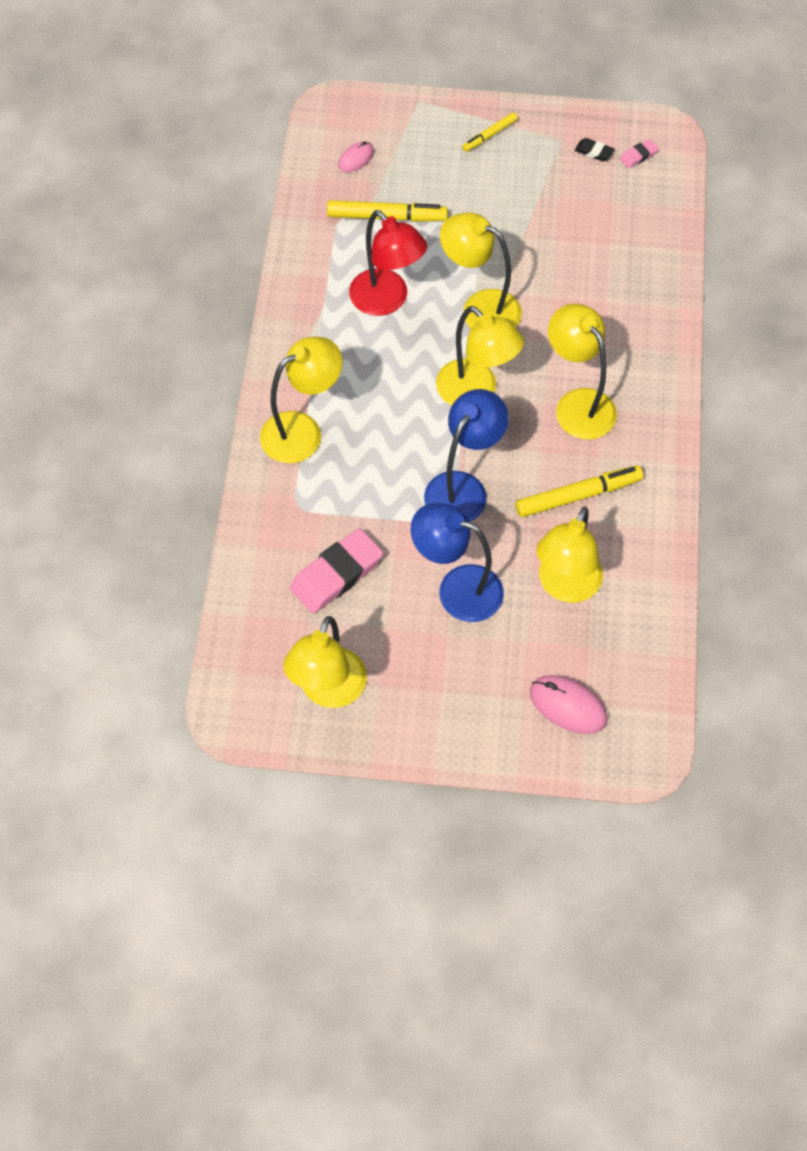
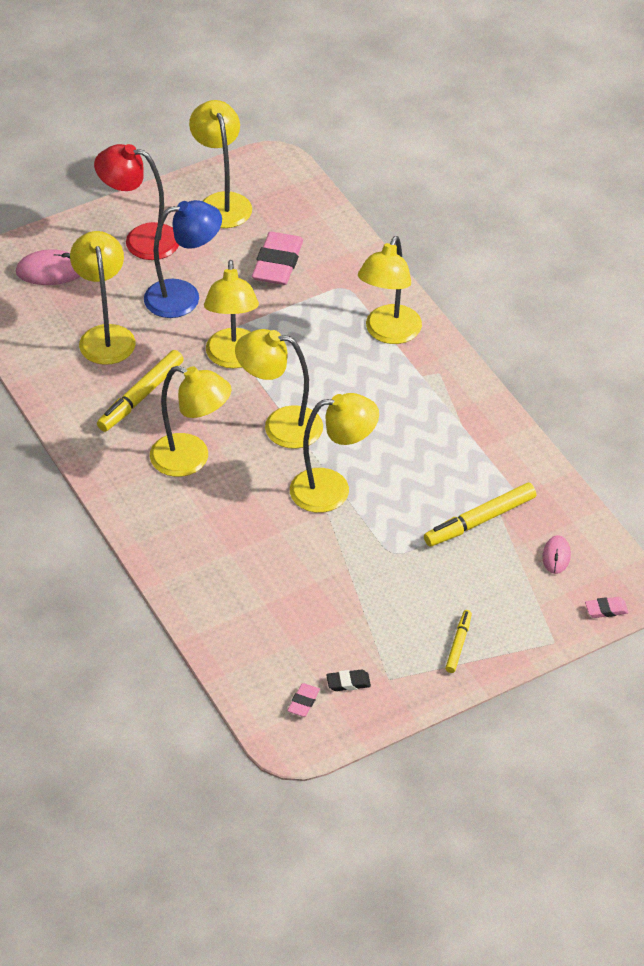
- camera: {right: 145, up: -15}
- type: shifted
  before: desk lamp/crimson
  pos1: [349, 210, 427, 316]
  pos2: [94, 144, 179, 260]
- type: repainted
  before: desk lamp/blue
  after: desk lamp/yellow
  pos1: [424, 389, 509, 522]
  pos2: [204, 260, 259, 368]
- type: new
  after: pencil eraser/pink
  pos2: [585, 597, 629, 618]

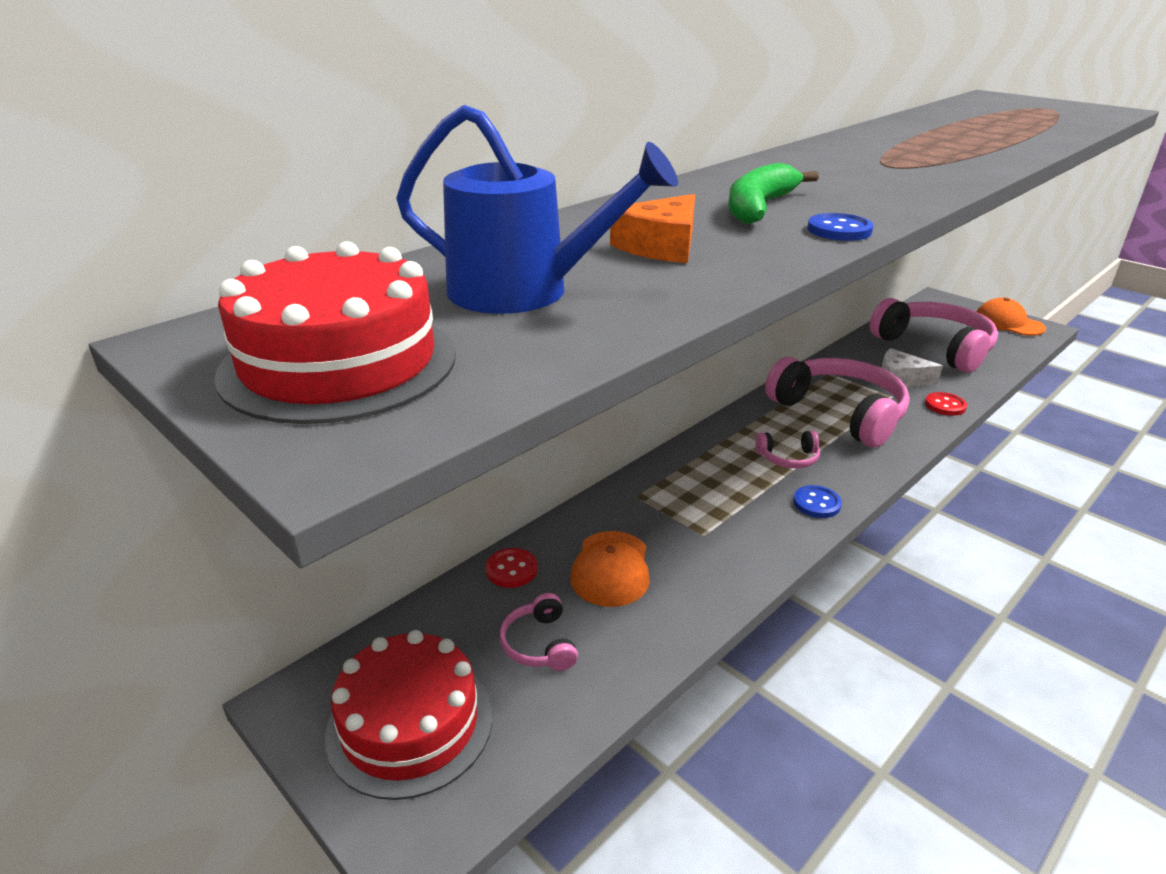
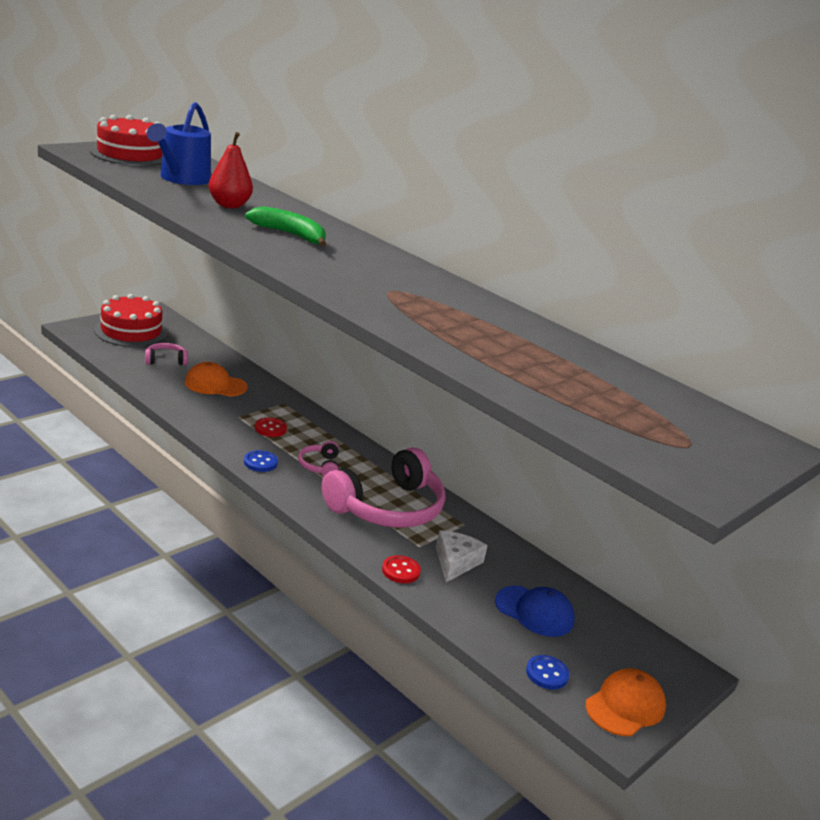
- camera: {right: 85, up: -5}
- type: shifted
  before: sewing button/crimson
  pos1: [486, 548, 538, 588]
  pos2: [255, 417, 287, 437]
- type: swapped
  before: cheese/orange-coloured
  after: pear fruit/crimson
  pos1: [610, 194, 695, 263]
  pos2: [209, 132, 253, 208]
- type: shifted
  before: sewing button/blue
  pos1: [807, 213, 874, 241]
  pos2: [526, 655, 570, 690]
- type: swapped
  before: headset/pink
  after: cap/blue
  pos1: [870, 298, 998, 373]
  pos2: [495, 586, 575, 637]

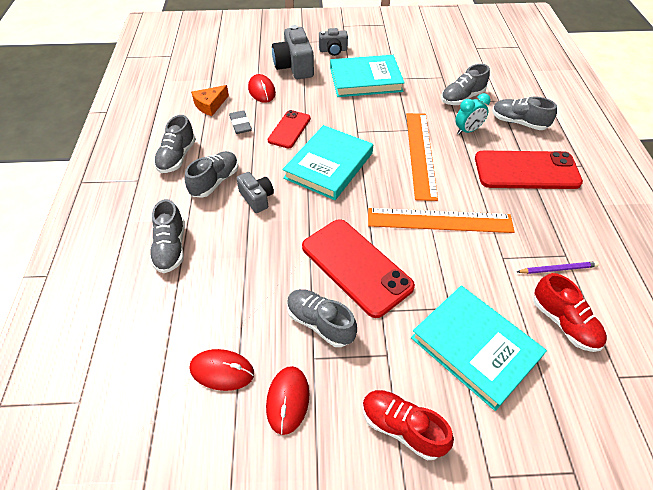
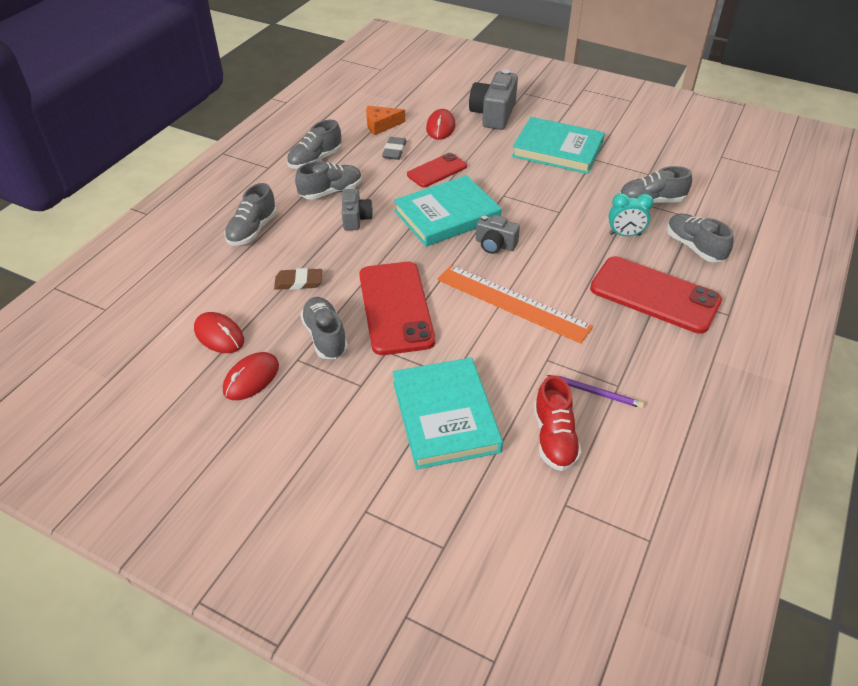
- camera: {right: 30, up: -5}
- type: shifted
  before: compact camera/ash-grey
  pos1: [319, 28, 348, 56]
  pos2: [476, 215, 520, 254]
- type: gone
  before: shoe/crimson
  pos1: [362, 390, 454, 460]
- type: gone
  before: ruler/orange-coloured
  pos1: [406, 113, 438, 201]
- type: new
  after: pencil eraser/russet
  pos2: [274, 268, 322, 290]

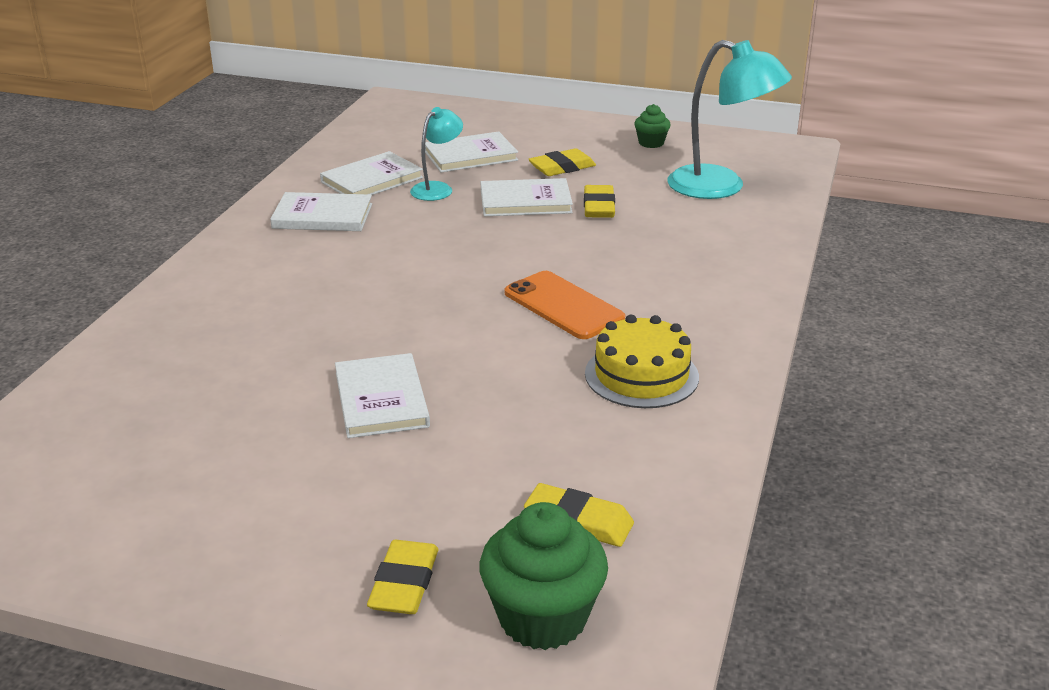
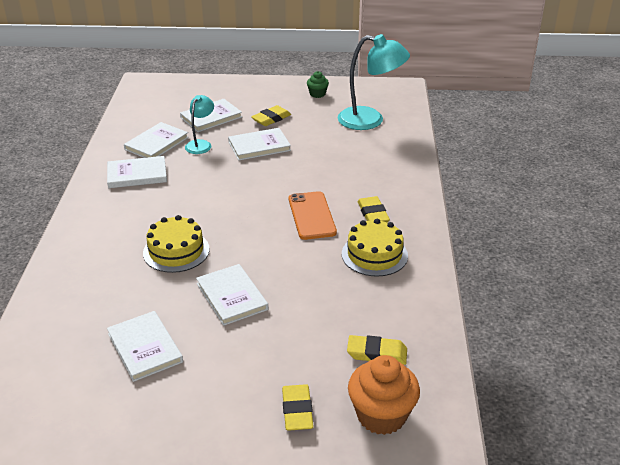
- camera: {right: -15, up: 5}
- type: repainted
  before: fairy cake/emerald
  after: fairy cake/orange-coloured
  pos1: [479, 502, 608, 650]
  pos2: [348, 355, 420, 435]
- type: rotated
  before: smartphone/orange-coloured
  pos1: [505, 271, 625, 339]
  pos2: [289, 191, 337, 240]
  turn: 45
- type: shifted
  before: pencil eraser/yellow
  pos1: [584, 185, 615, 218]
  pos2: [358, 196, 390, 222]
- type: new
  after: hardcover/white
  pos2: [107, 311, 183, 382]
- type: new
  after: gateau/yellow
  pos2: [143, 215, 209, 273]

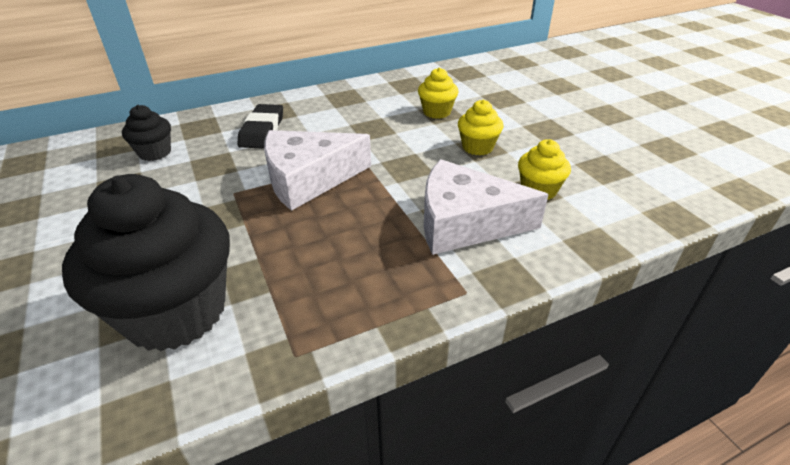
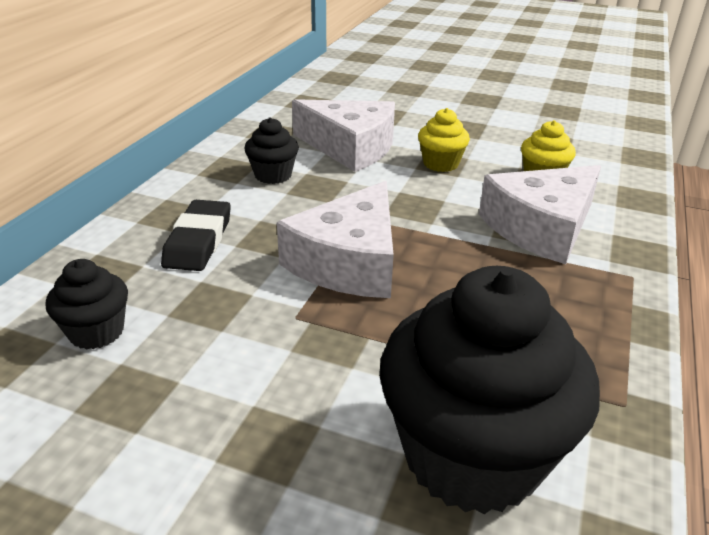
- camera: {right: -45, up: -5}
- type: rotated
  before: pencil eraser/black
  pos1: [238, 104, 283, 149]
  pos2: [161, 200, 231, 271]
  turn: 45
- type: swapped
  before: fairy cake/yellow
  after: cheese/white
  pos1: [418, 67, 458, 119]
  pos2: [292, 99, 395, 172]
- type: new
  after: fairy cake/black
  pos2: [245, 117, 299, 184]

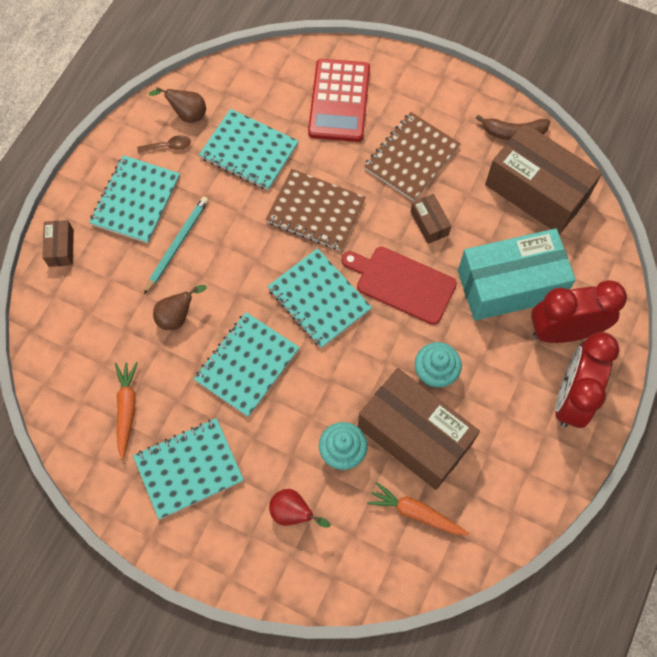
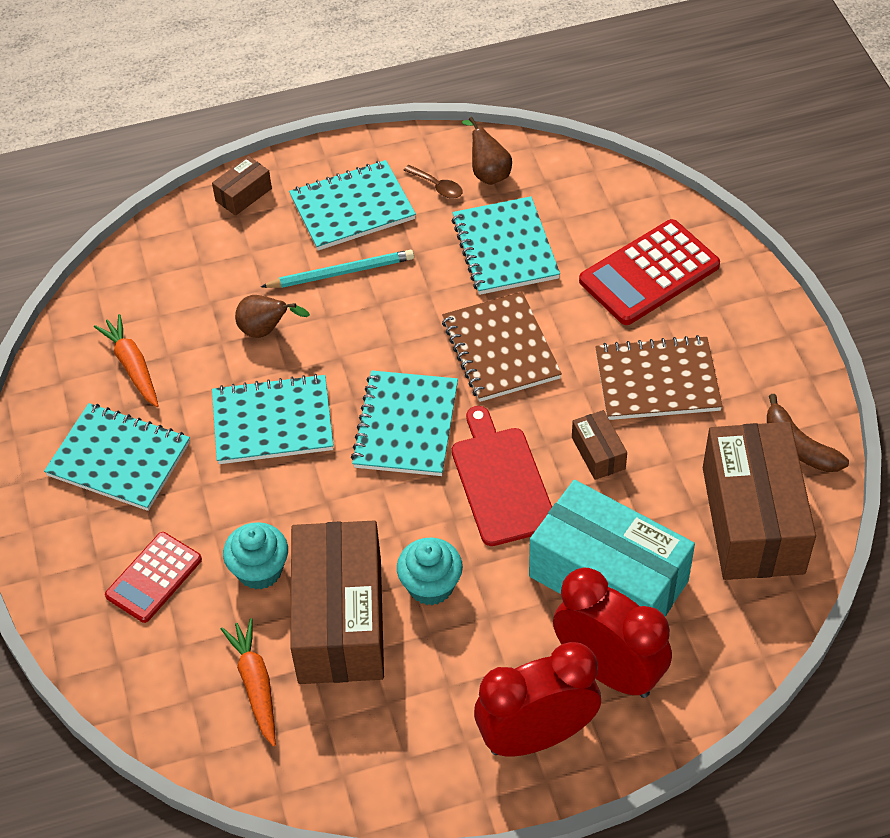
- camera: {right: 50, up: -15}
- type: rotated
  before: root vegetable/orange-coloured
  pos1: [115, 362, 138, 460]
  pos2: [94, 314, 159, 407]
  turn: -75
- type: swapped
  before: pear fruit/crimson
  after: adding machine/crimson
  pos1: [269, 489, 331, 528]
  pos2: [105, 532, 202, 623]
- type: rotated
  before: parcel/russet
  pos1: [411, 194, 451, 244]
  pos2: [572, 410, 627, 480]
  turn: -45

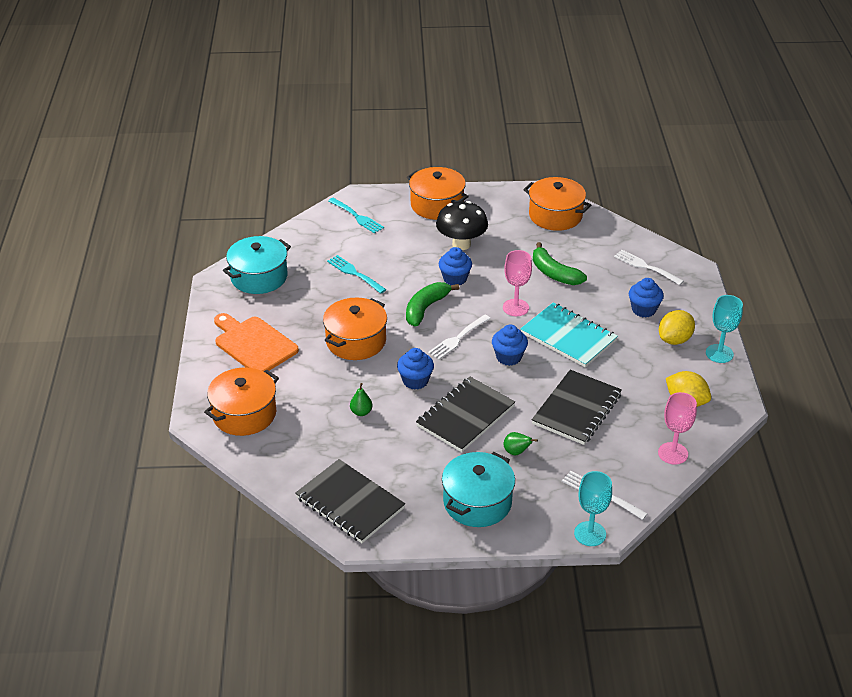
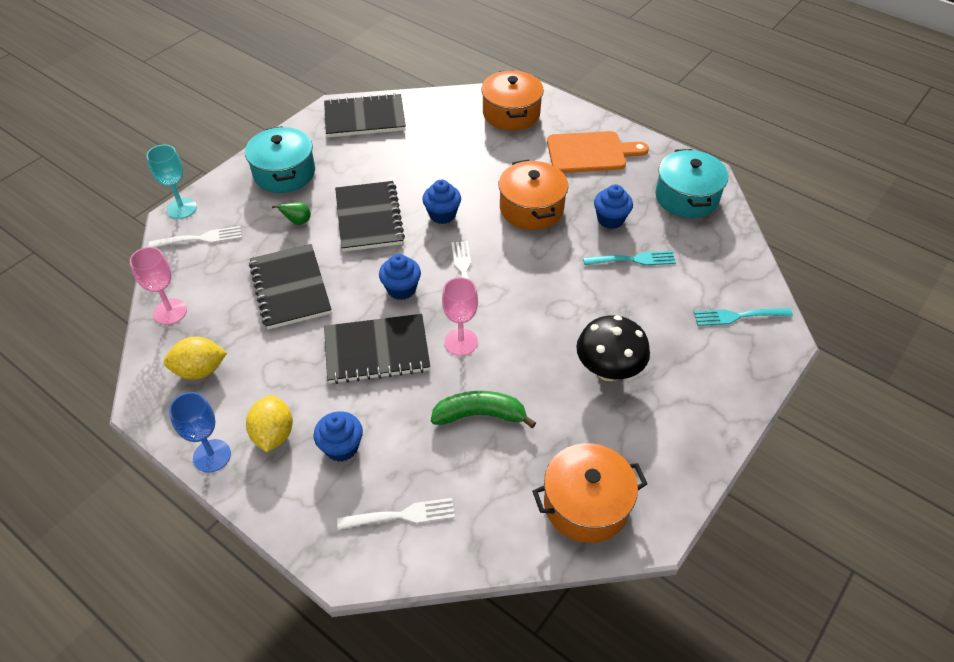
- camera: {right: 130, up: 10}
- type: gone
  before: pear fruit/emerald
  pos1: [350, 383, 373, 416]
- type: gone
  before: toy banana/emerald
  pos1: [406, 282, 460, 327]
- type: gone
  before: pot/orange-coloured
  pos1: [407, 167, 469, 220]
- type: shifted
  before: fairy cake/blue
  pos1: [439, 247, 472, 286]
  pos2: [594, 184, 633, 229]
- type: repainted
  before: exercise book/teal
  after: exercise book/black
  pos1: [520, 303, 618, 367]
  pos2: [324, 314, 430, 384]
- type: repainted
  before: wine glass/teal
  after: wine glass/blue
  pos1: [706, 295, 743, 363]
  pos2: [169, 392, 231, 472]

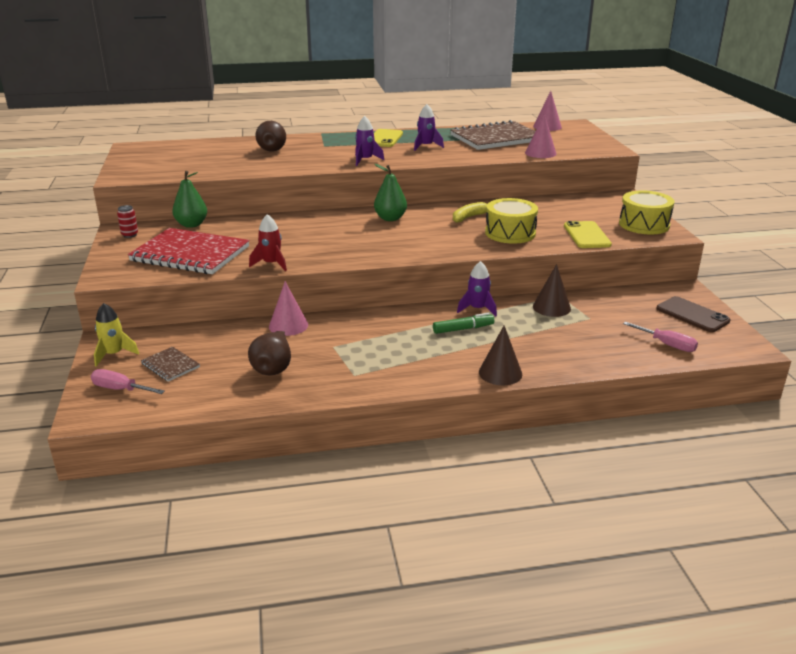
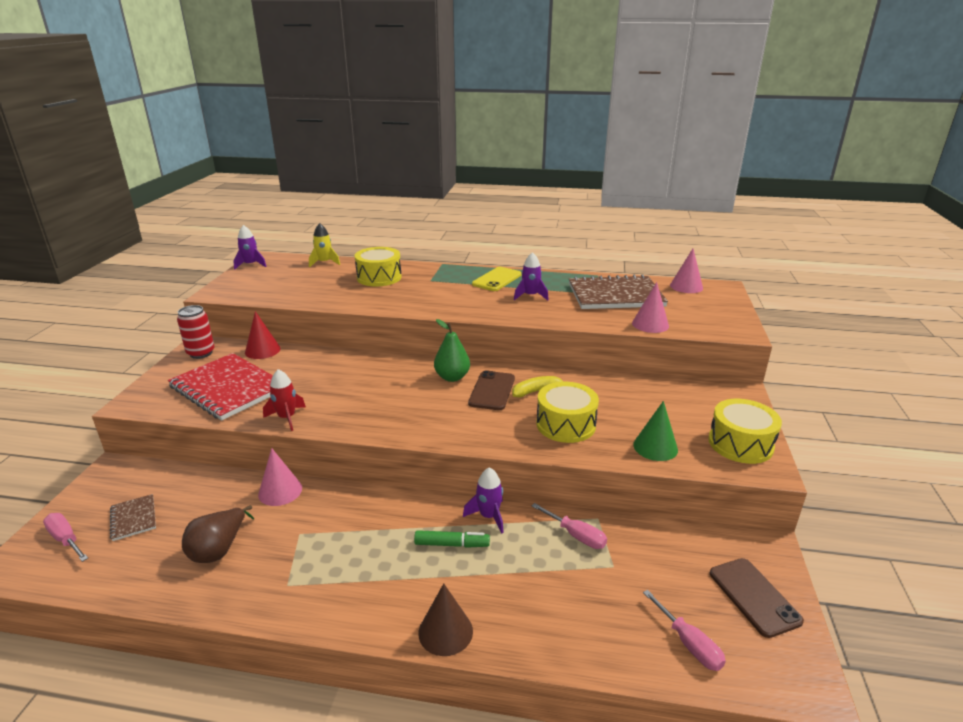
- camera: {right: 20, up: 0}
- type: shifted
  before: rocket/yellow
  pos1: [94, 303, 140, 367]
  pos2: [309, 223, 340, 267]
- type: scaled
  before: can/crimson
  pos1: [117, 205, 138, 238]
  pos2: [177, 305, 215, 359]
  scale: 1.68
- type: swapped
  before: pear fruit/emerald
  after: cone shape/crimson
  pos1: [172, 171, 207, 228]
  pos2: [245, 311, 281, 359]
- type: swapped
  before: pear fruit/russet
  after: snare drum/yellow
  pos1: [255, 121, 286, 152]
  pos2: [355, 247, 402, 286]
- type: shifted
  before: rocket/royal purple
  pos1: [355, 116, 384, 166]
  pos2: [233, 225, 267, 270]
- type: swapped
  before: cone shape/russet
  after: hand screwdriver/pink
  pos1: [533, 264, 571, 317]
  pos2: [532, 503, 607, 549]
- type: swapped
  before: smartphone/yellow
  after: cone shape/emerald
  pos1: [564, 221, 612, 248]
  pos2: [633, 401, 678, 461]
- type: new
  after: smartphone/russet
  pos2: [468, 370, 515, 410]

